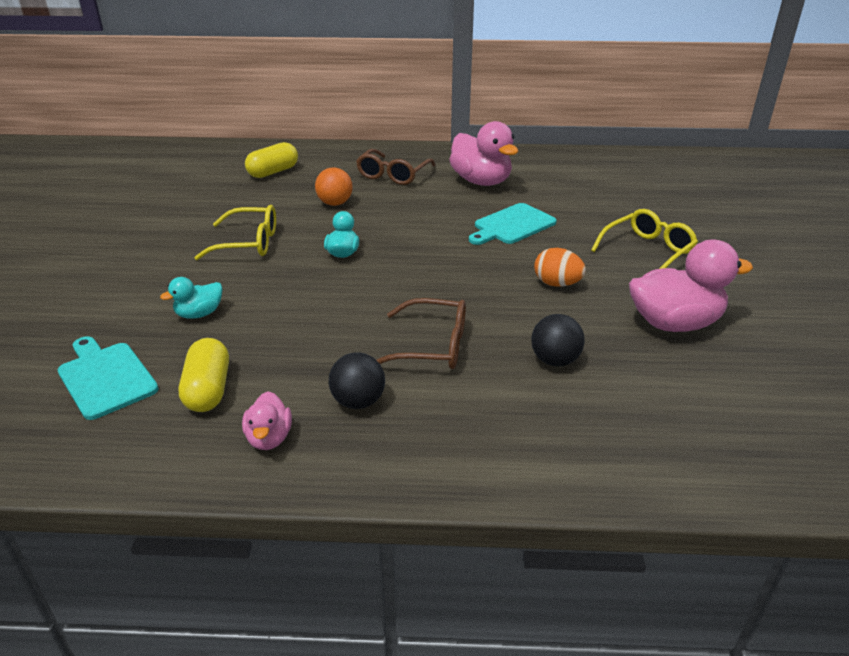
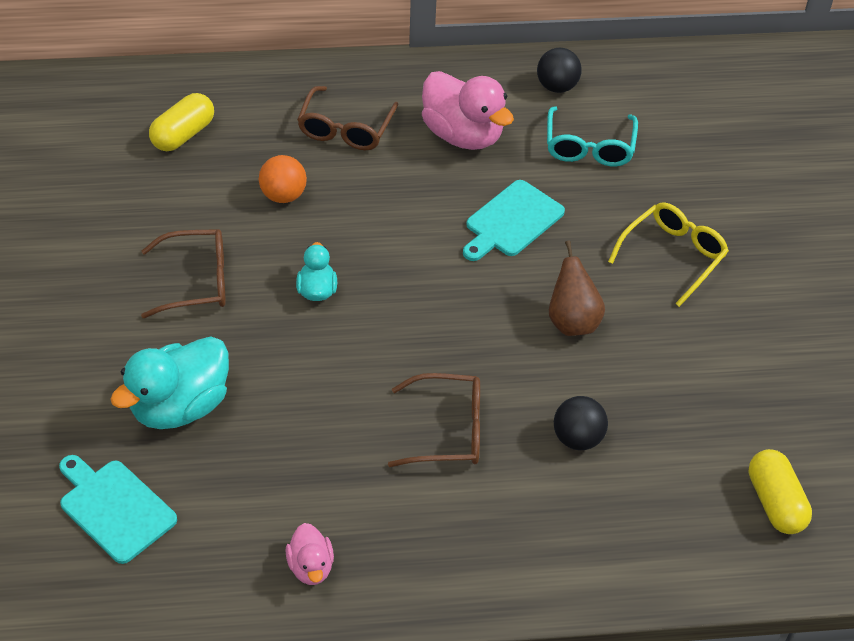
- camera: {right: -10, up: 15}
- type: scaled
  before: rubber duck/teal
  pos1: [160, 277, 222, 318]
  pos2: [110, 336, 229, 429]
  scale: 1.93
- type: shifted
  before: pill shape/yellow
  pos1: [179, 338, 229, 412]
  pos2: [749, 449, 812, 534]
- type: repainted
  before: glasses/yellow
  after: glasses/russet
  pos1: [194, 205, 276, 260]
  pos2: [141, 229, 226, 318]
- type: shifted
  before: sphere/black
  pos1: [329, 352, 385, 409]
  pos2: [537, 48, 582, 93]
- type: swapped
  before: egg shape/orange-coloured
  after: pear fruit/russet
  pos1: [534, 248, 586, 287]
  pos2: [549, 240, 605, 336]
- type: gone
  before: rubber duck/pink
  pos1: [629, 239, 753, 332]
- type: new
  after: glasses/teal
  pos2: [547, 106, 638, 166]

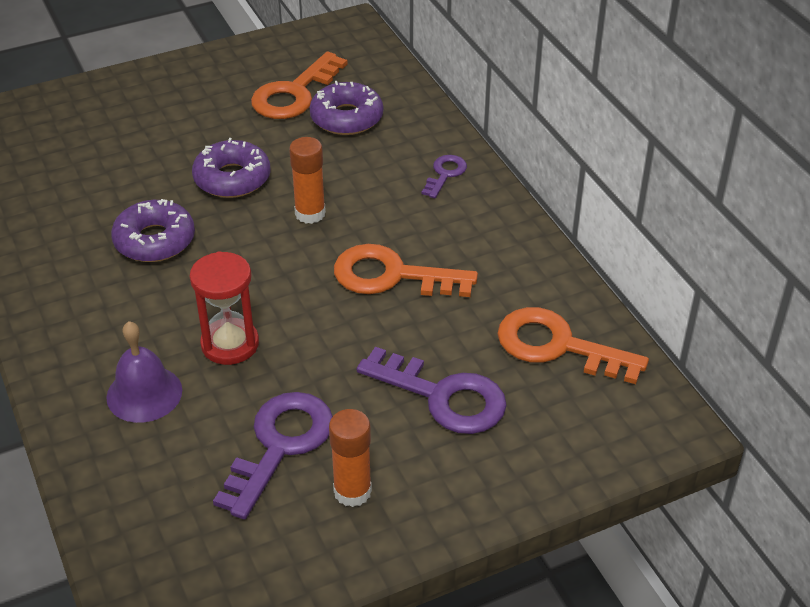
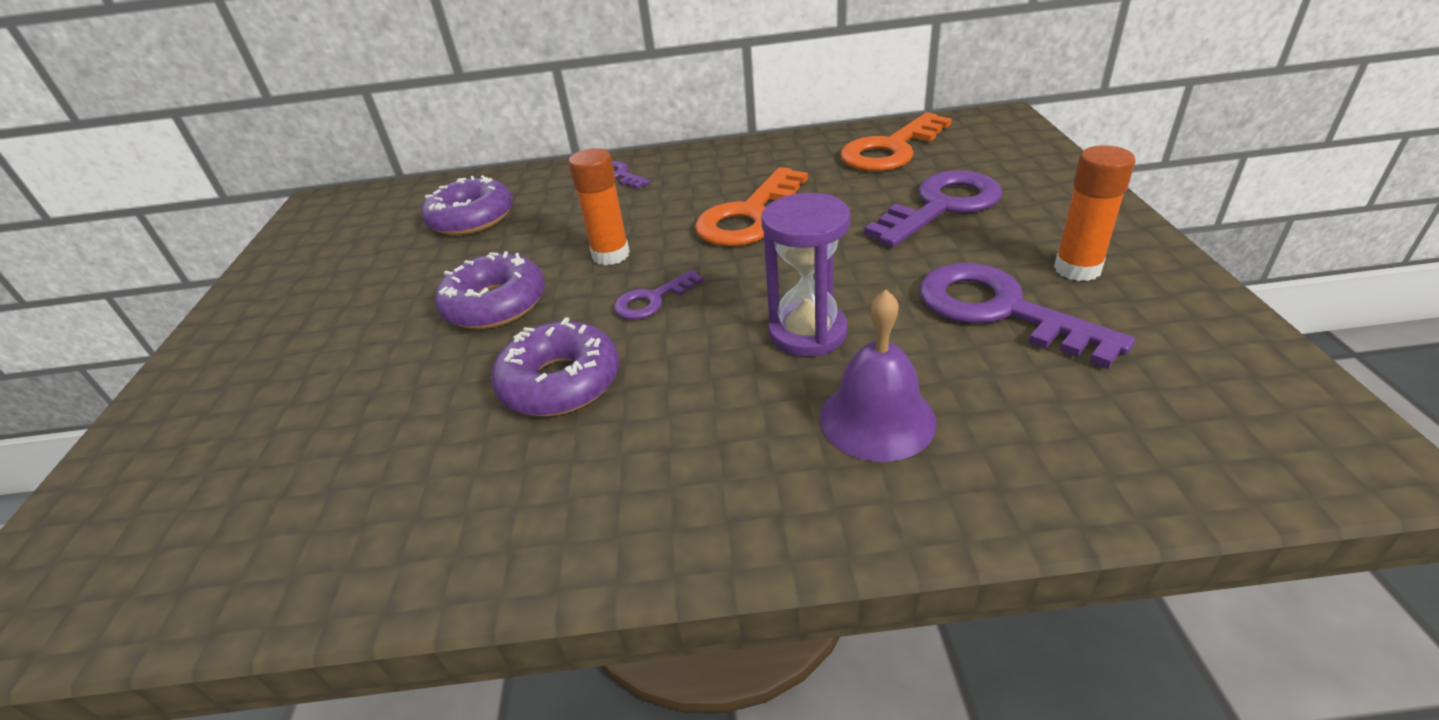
- camera: {right: -65, up: -5}
- type: repainted
  before: sand timer/crimson
  after: sand timer/royal purple
  pos1: [190, 251, 259, 365]
  pos2: [761, 193, 851, 357]
- type: gone
  before: key/orange-coloured
  pos1: [251, 52, 348, 119]
- type: new
  after: key/royal purple
  pos2: [614, 270, 704, 320]

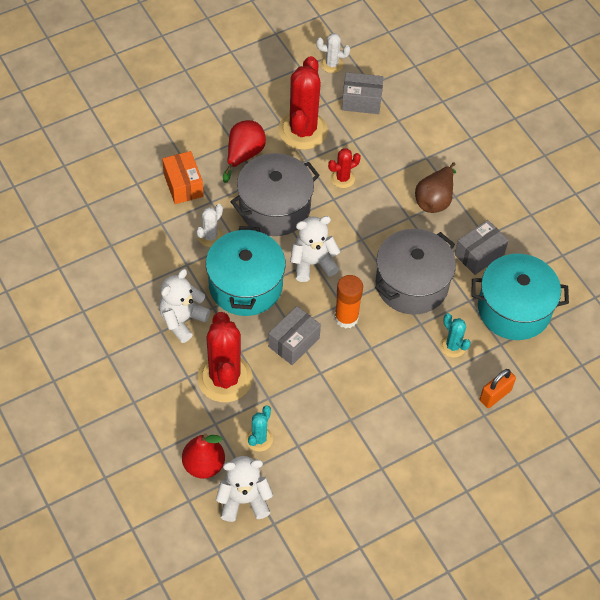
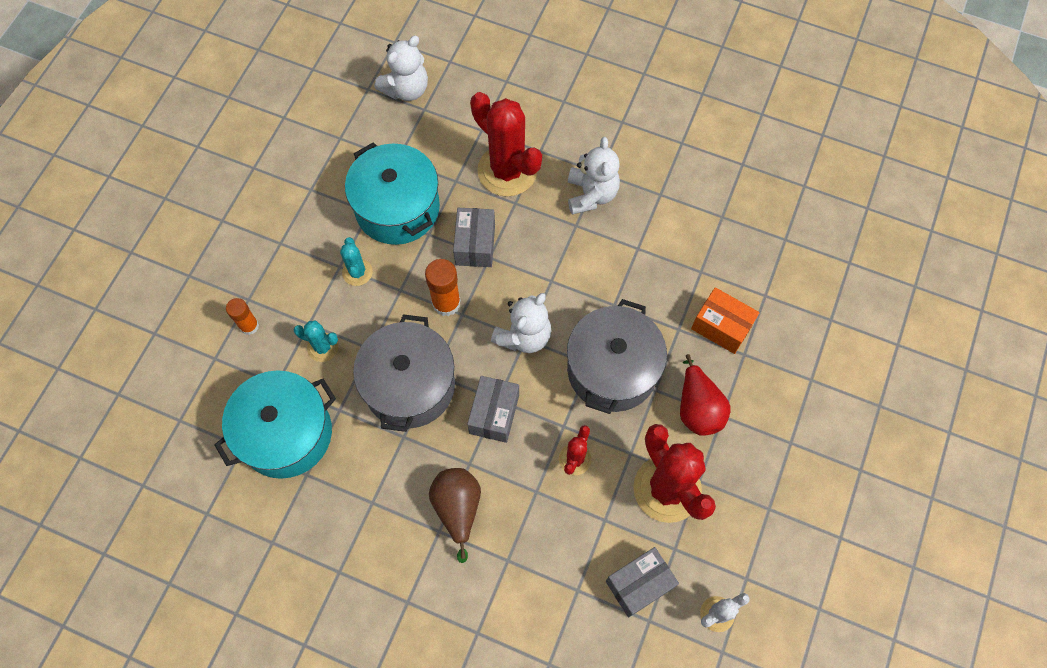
- camera: {right: 145, up: 10}
- type: gone
  before: pear fruit/crimson
  pos1: [182, 433, 225, 479]
- type: gone
  before: prickly plant/white
  pos1: [196, 204, 223, 247]
- type: shifted
  before: pot/teal
  pos1: [206, 226, 286, 316]
  pos2: [345, 142, 440, 245]
- type: shifted
  before: prickly plant/teal
  pos1: [246, 405, 273, 451]
  pos2: [340, 237, 373, 286]
- type: shifted
  before: parcel/ash-grey
  pos1: [455, 220, 509, 275]
  pos2: [467, 376, 519, 443]
- type: swapped
  before: padlock/orange-coloured
  after: stick of glue/orange-coloured
  pos1: [480, 369, 516, 408]
  pos2: [226, 298, 259, 335]

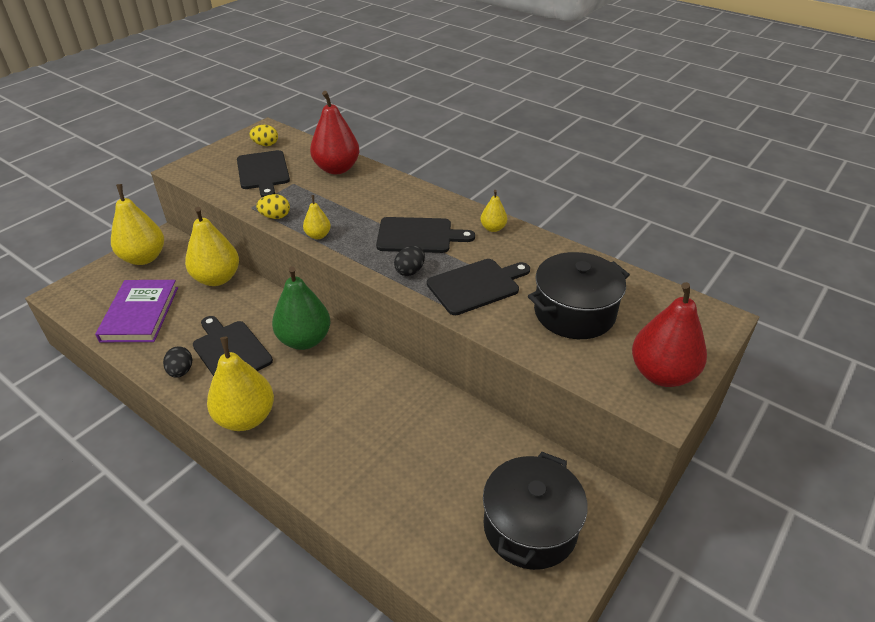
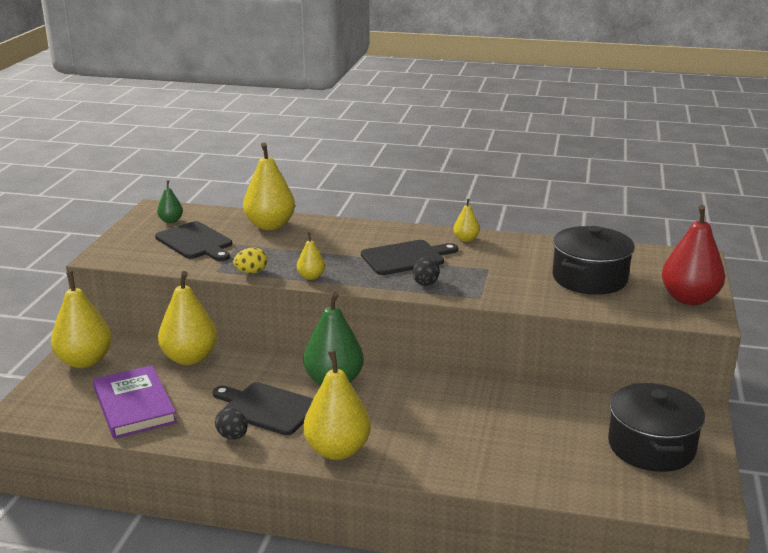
- camera: {right: -25, up: -15}
- type: swapped
  before: egg shape/yellow
  after: pear fruit/emerald
  pos1: [249, 125, 278, 146]
  pos2: [157, 180, 183, 223]
- type: repainted
  before: pear fruit/crimson
  after: pear fruit/yellow
  pos1: [310, 91, 359, 174]
  pos2: [243, 143, 295, 230]
- type: gone
  before: cutting board/black
  pos1: [427, 259, 530, 315]

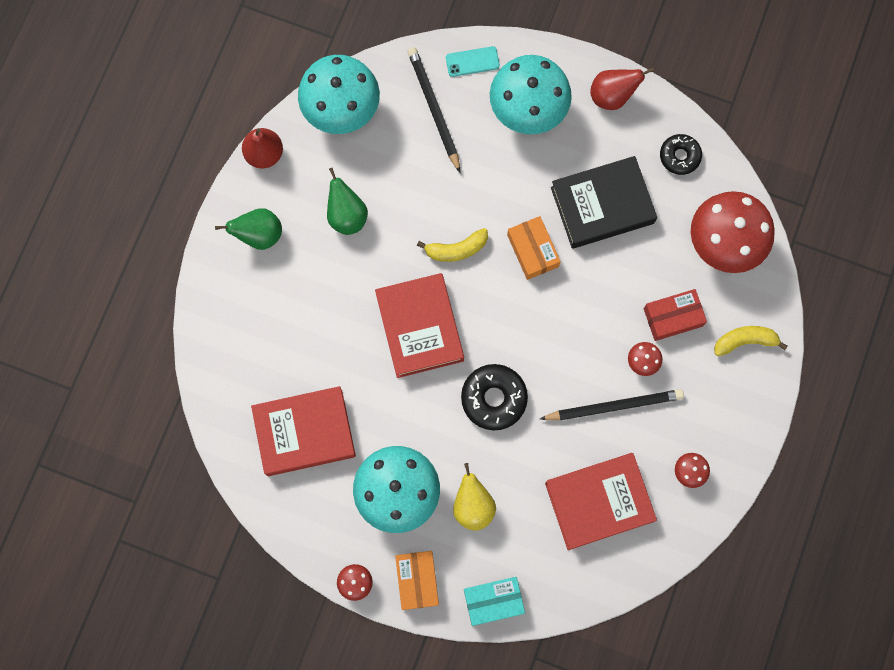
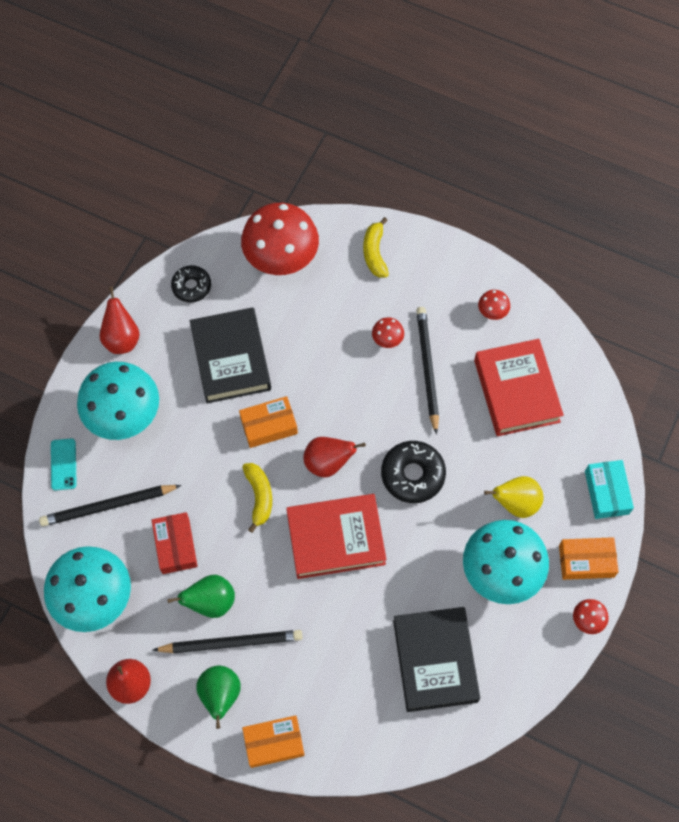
- camera: {right: -85, up: -10}
- type: repainted
  before: hardcover/crimson
  after: hardcover/black
  pos1: [251, 386, 356, 476]
  pos2: [393, 607, 480, 712]
- type: shifted
  before: parcel/crimson
  pos1: [644, 289, 707, 341]
  pos2: [152, 512, 198, 574]
- type: new
  after: lead pencil/black
  pos2: [153, 630, 302, 653]
- type: new
  after: parcel/orange-coloured
  pos2: [242, 715, 305, 768]
- type: new
  after: pear fruit/crimson
  pos2: [303, 437, 366, 478]

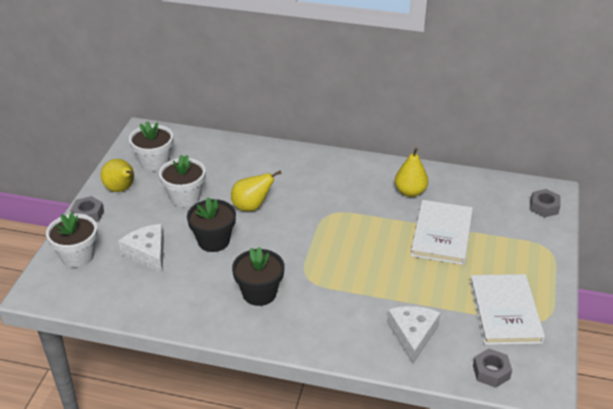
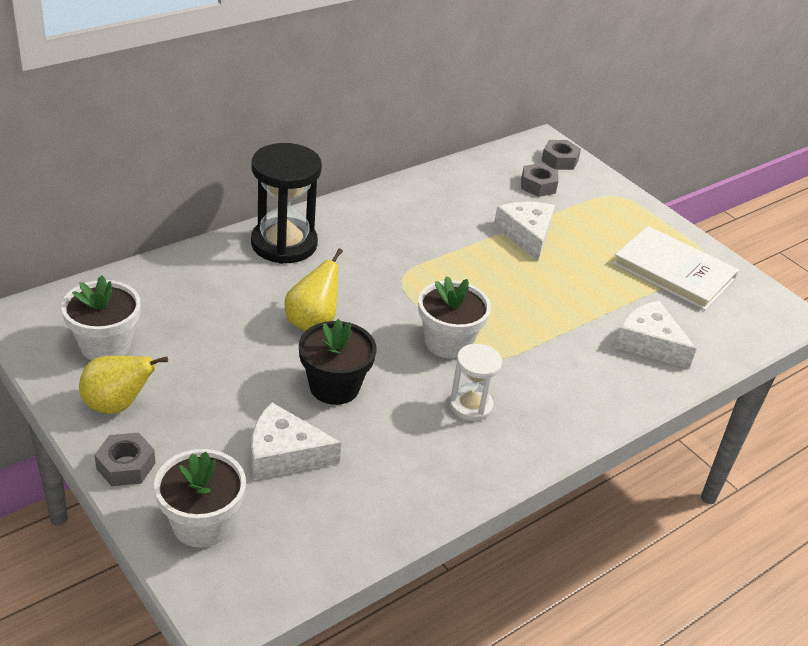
- camera: {right: -55, up: 0}
- type: shifted
  before: plant pot/white
  pos1: [159, 155, 205, 207]
  pos2: [418, 276, 491, 359]
- type: swapped
  before: plant pot/black
  after: sand timer/white
  pos1: [232, 247, 285, 306]
  pos2: [449, 344, 502, 421]
- type: gone
  before: pear fruit/yellow
  pos1: [395, 148, 428, 197]
- type: swapped
  before: hardcover/white
  after: cheese/white
  pos1: [411, 200, 473, 265]
  pos2: [494, 202, 555, 261]
- type: shifted
  before: nut/ash-grey
  pos1: [473, 348, 512, 388]
  pos2: [521, 163, 558, 197]
- type: new
  after: sand timer/black
  pos2: [251, 143, 322, 264]

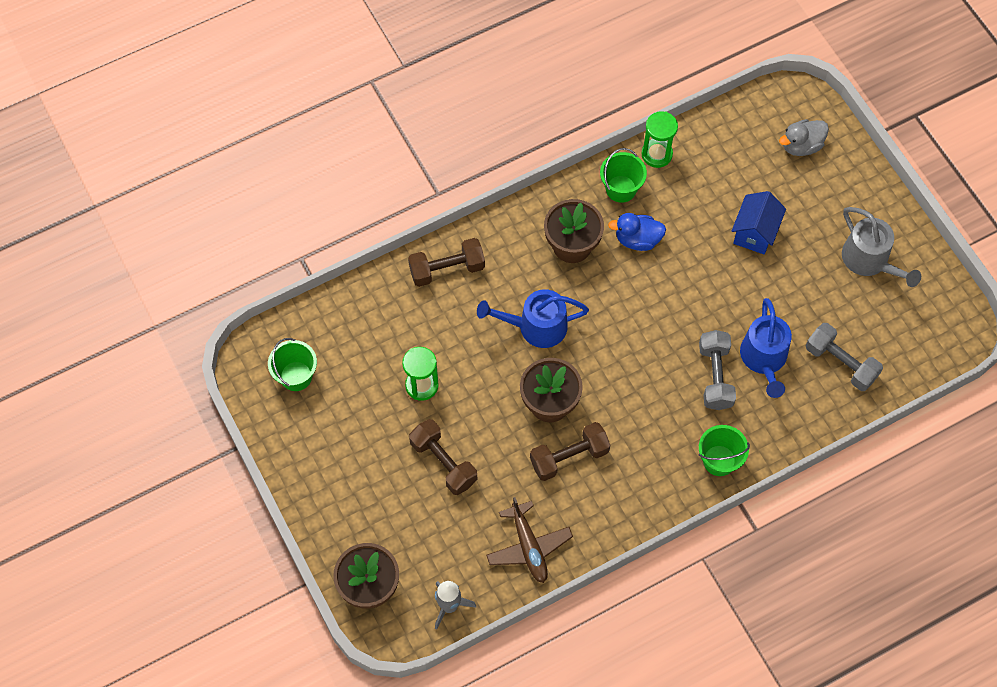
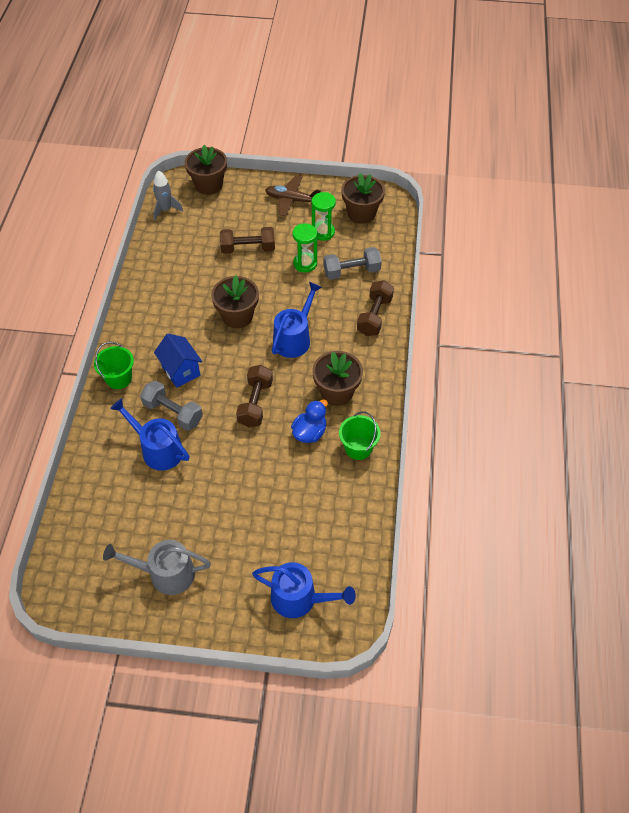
- camera: {right: 125, up: -10}
- type: swapped
  before: sand bucket/emerald
  after: plant pot/russet
  pos1: [268, 338, 317, 391]
  pos2: [341, 173, 385, 224]
- type: shifted
  before: toy plane/russet
  pos1: [486, 497, 573, 583]
  pos2: [265, 175, 321, 216]
- type: shifted
  before: free weight/russet
  pos1: [530, 422, 610, 481]
  pos2: [236, 365, 273, 427]
- type: shifted
  before: sand timer/emerald
  pos1: [641, 111, 678, 168]
  pos2: [312, 192, 336, 241]
- type: shifted
  before: toy house/blue
  pos1: [732, 191, 786, 254]
  pos2: [154, 333, 203, 388]
- type: swapped
  before: rubber duck/ash-grey
  after: watering can/blue
  pos1: [779, 119, 829, 156]
  pos2: [252, 562, 356, 618]
- type: shifted
  before: free weight/ash-grey
  pos1: [806, 323, 883, 391]
  pos2: [323, 247, 382, 280]

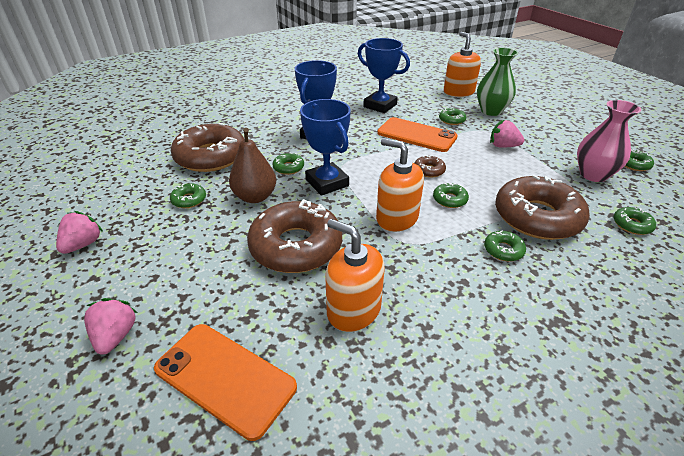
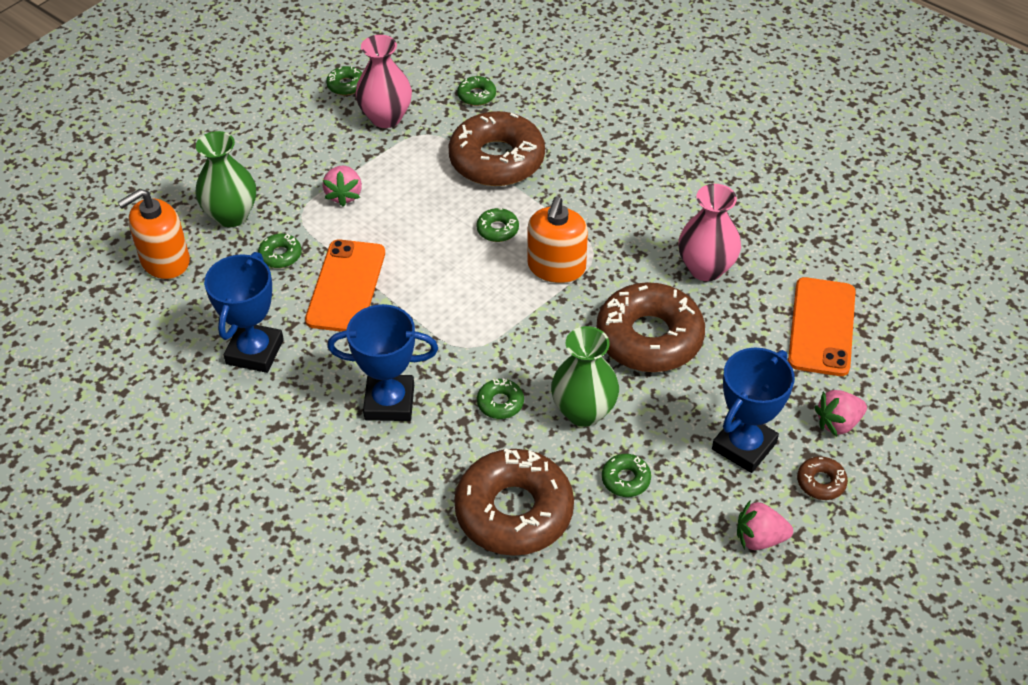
- camera: {right: -110, up: 10}
- type: swapped
  before: pear fruit/russet
  after: vase/emerald
  pos1: [229, 128, 276, 203]
  pos2: [551, 326, 619, 427]
- type: shifted
  before: trophy/blue
  pos1: [300, 99, 351, 196]
  pos2: [712, 348, 795, 473]
- type: swapped
  before: pump bottle/orange-coloured
  after: vase/pink
  pos1: [325, 219, 385, 332]
  pos2: [678, 184, 741, 281]
- type: shifted
  before: donut/russet
  pos1: [415, 155, 446, 178]
  pos2: [797, 456, 848, 500]
- type: gone
  before: donut/emerald
  pos1: [484, 231, 526, 261]

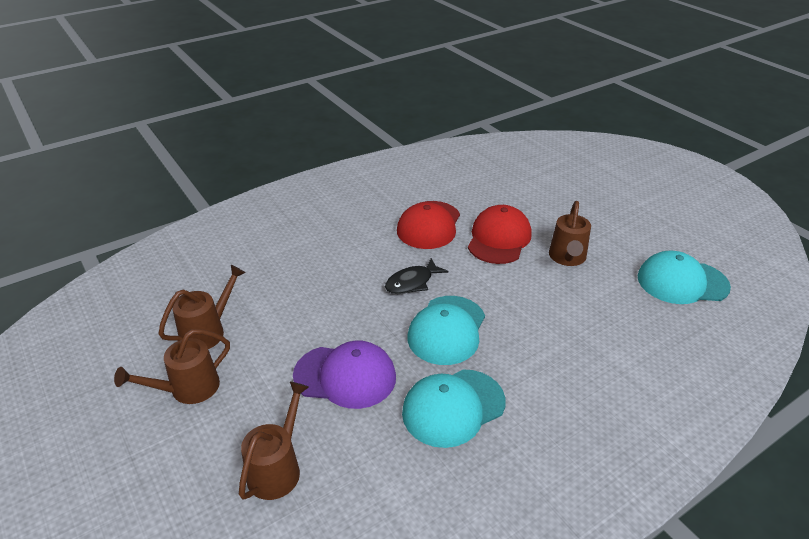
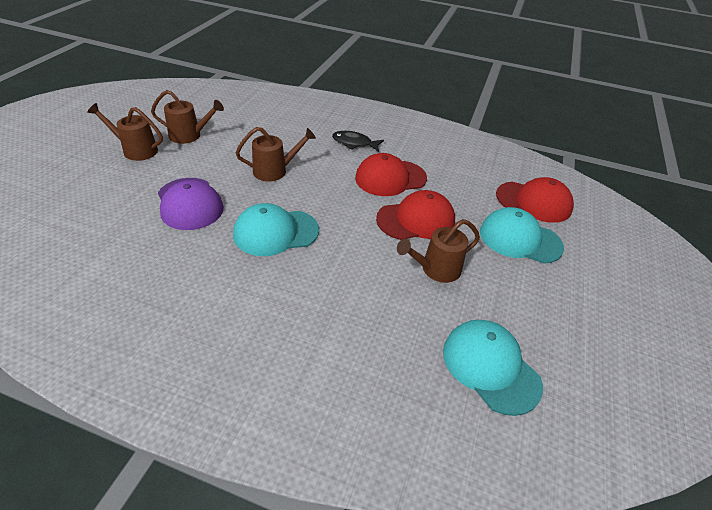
- camera: {right: 50, up: 5}
- type: shifted
  before: watering can/russet
  pos1: [239, 381, 309, 500]
  pos2: [236, 127, 316, 181]
- type: shifted
  before: fish figure/black
  pos1: [385, 258, 449, 294]
  pos2: [332, 131, 384, 152]
- type: shifted
  before: cap/teal
  pos1: [402, 370, 505, 448]
  pos2: [480, 207, 564, 264]
- type: new
  after: cap/crimson
  pos2: [496, 177, 574, 223]

